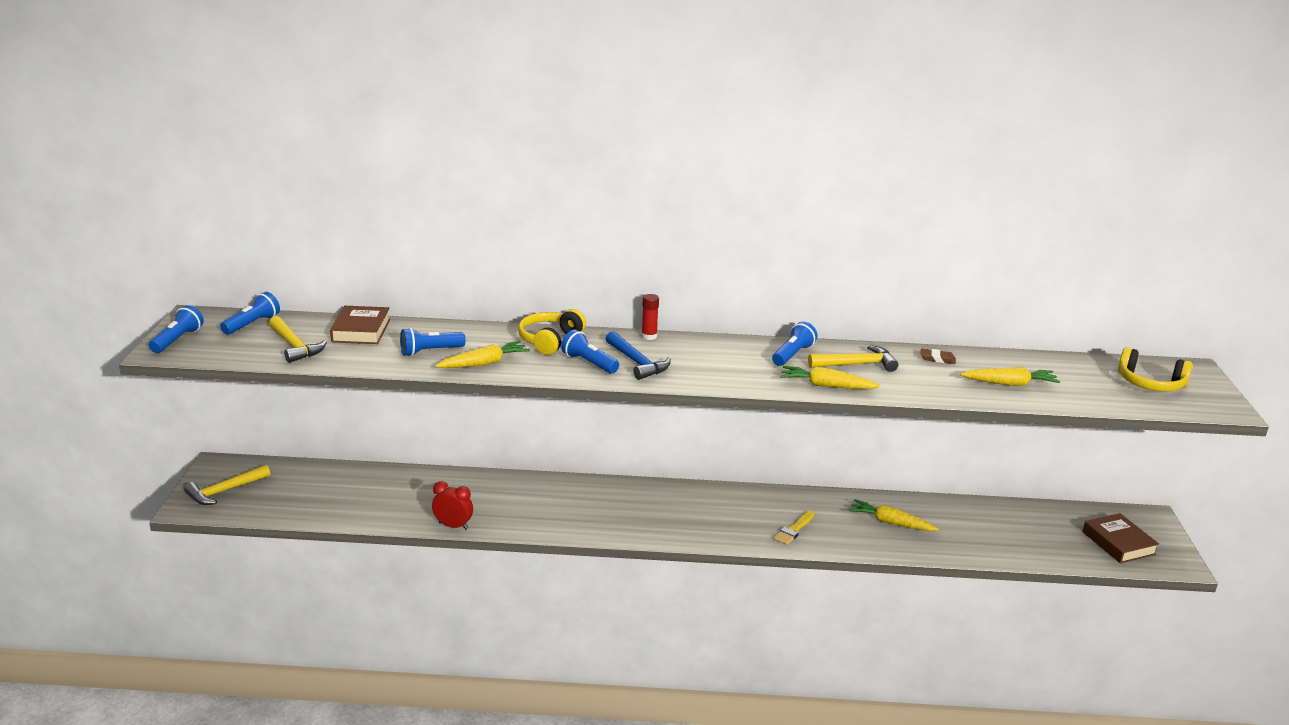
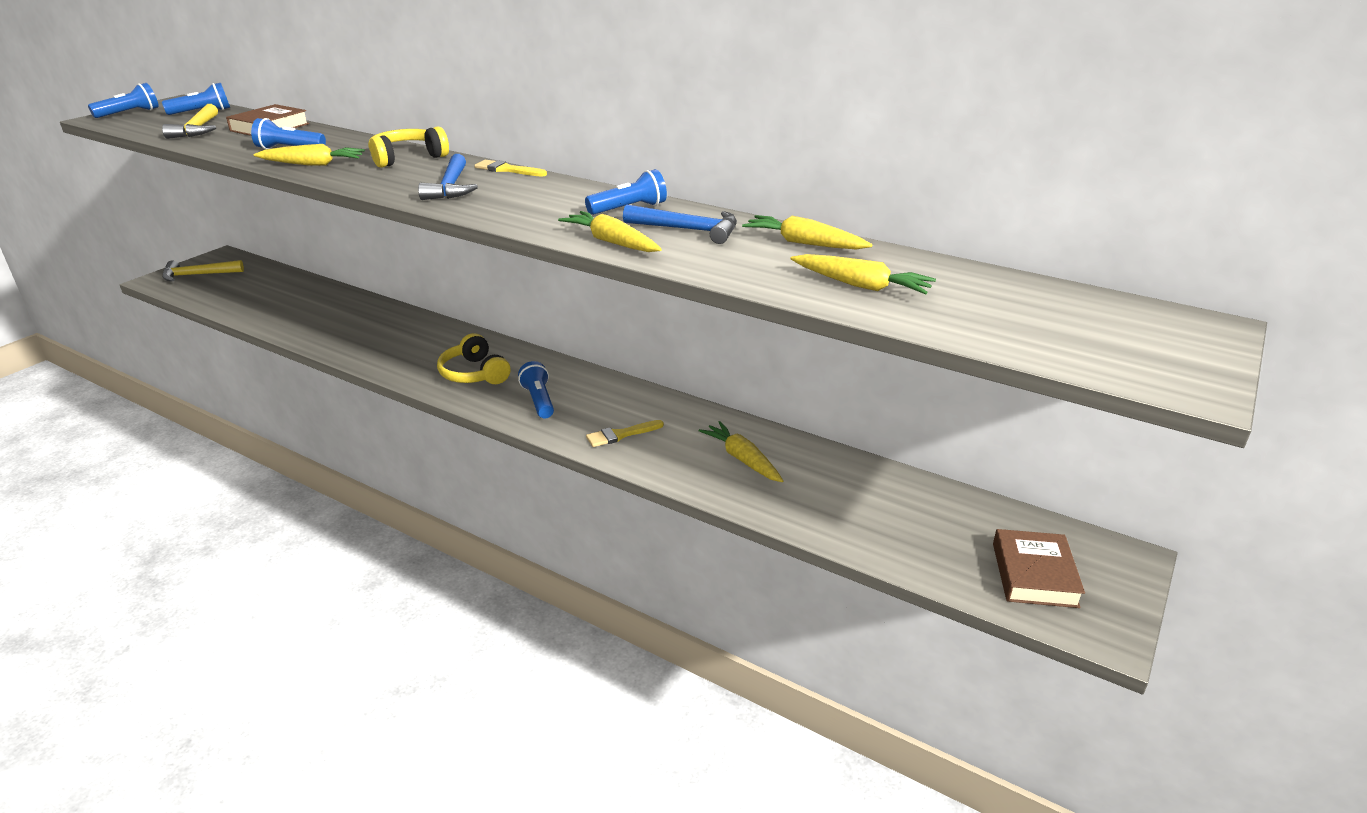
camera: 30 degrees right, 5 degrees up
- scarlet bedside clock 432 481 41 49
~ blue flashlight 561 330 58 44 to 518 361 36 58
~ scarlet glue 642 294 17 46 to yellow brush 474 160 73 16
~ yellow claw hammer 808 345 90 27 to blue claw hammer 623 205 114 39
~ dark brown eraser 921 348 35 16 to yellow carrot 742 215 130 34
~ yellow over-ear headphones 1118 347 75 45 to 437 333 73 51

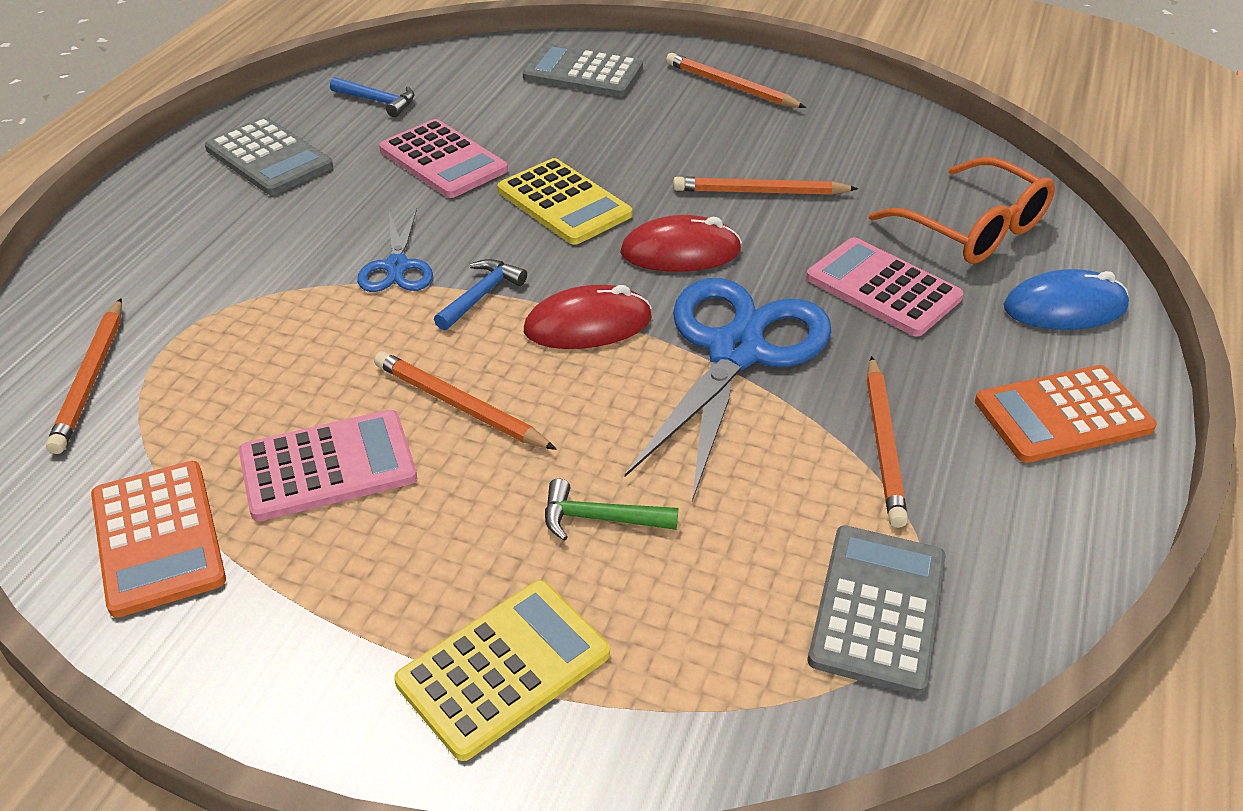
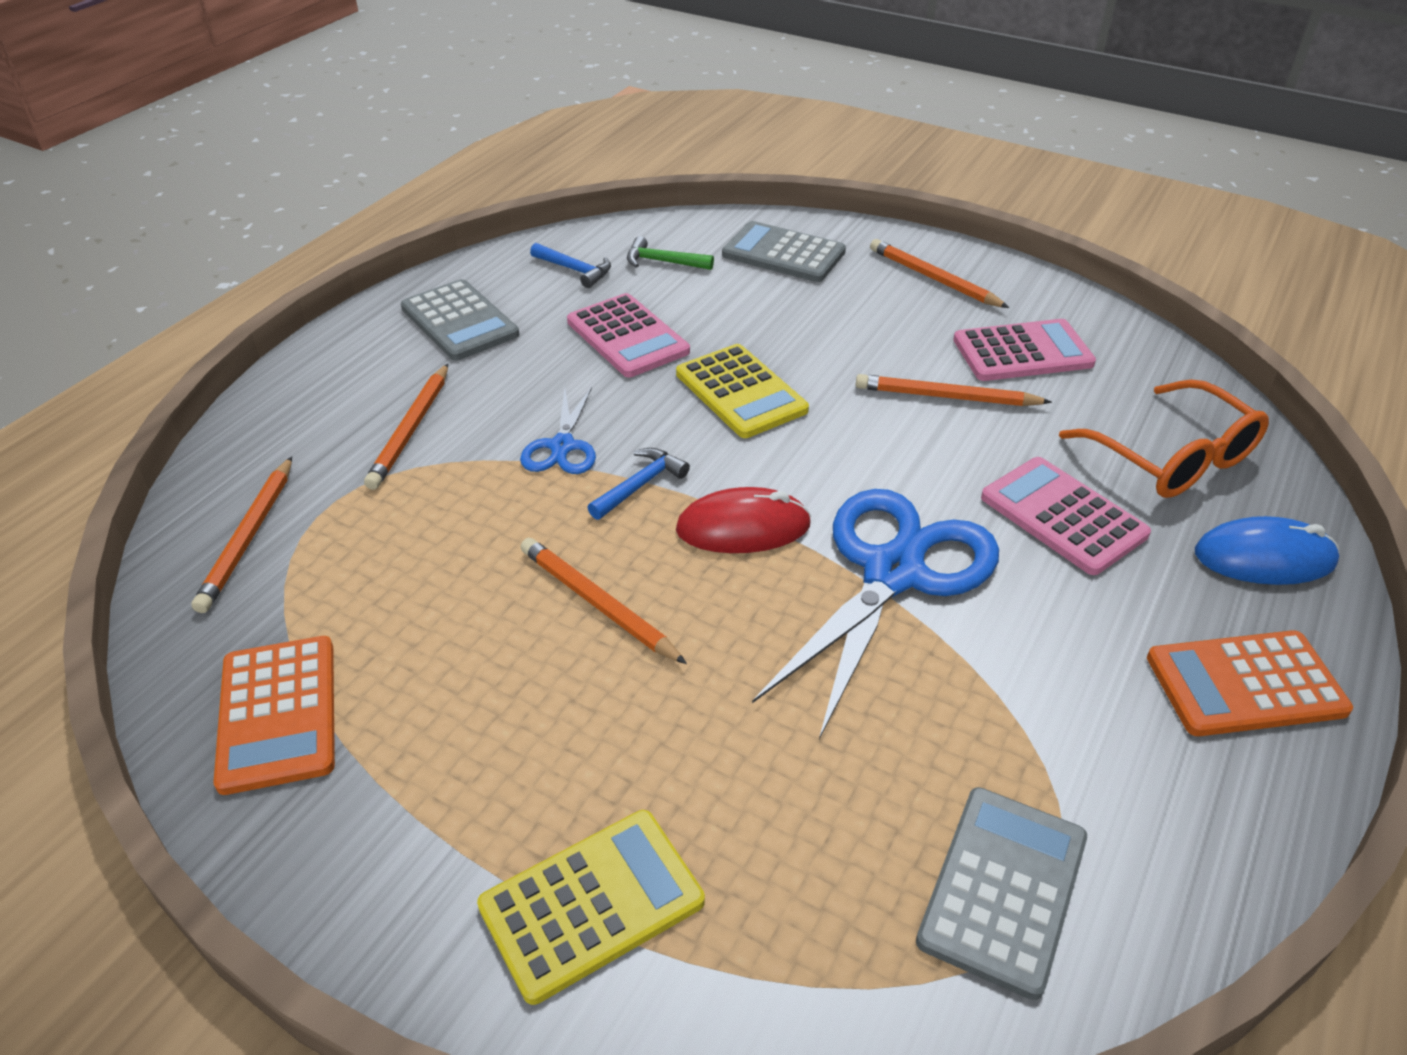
camera: 10 degrees right, 0 degrees up
~ rosy pocket calculator 239 410 178 111 to 953 319 143 62
~ emerald claw hammer 545 478 133 63 to 627 236 87 34
- scarlet PC mouse 620 215 122 57
~ orange-coloured wooden pencil 867 356 41 172 to 364 364 84 126

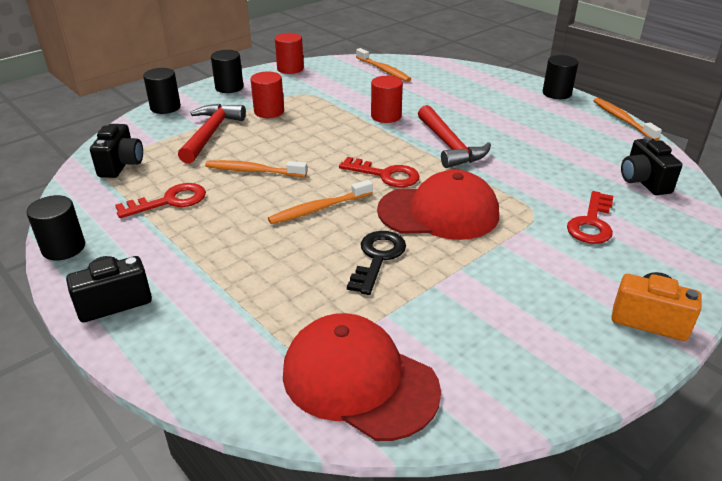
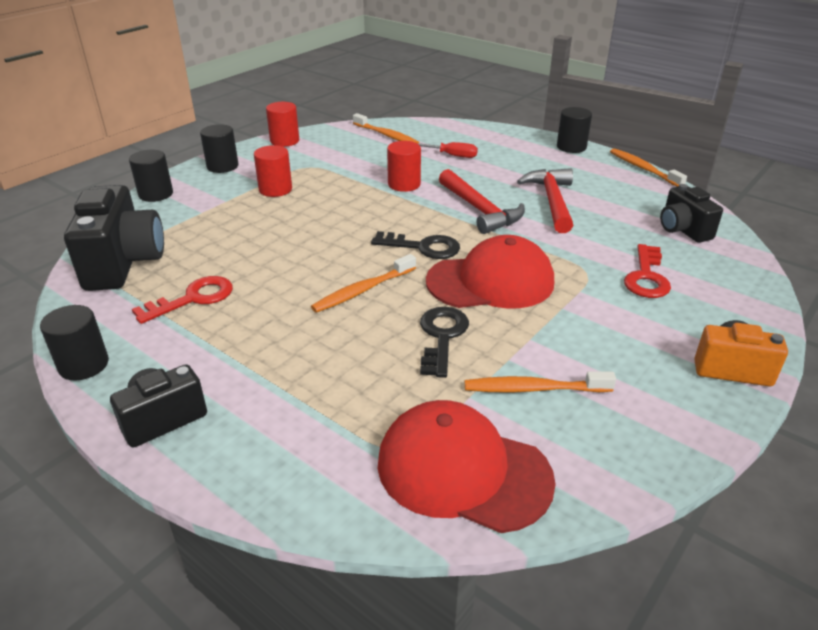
camera: 10 degrees left, 0 degrees up
~ jet-black photo camera 90 124 53 54 = 64 185 100 106 x1.67
~ scarlet claw hammer 178 104 68 60 to 517 168 56 65
~ orange-coloured tooth brush 205 160 102 17 to 465 371 151 22
~ scarlet latchkey 339 157 81 30 to jet-black latchkey 371 231 89 28
+ scarlet flat screwdriver 417 142 61 16

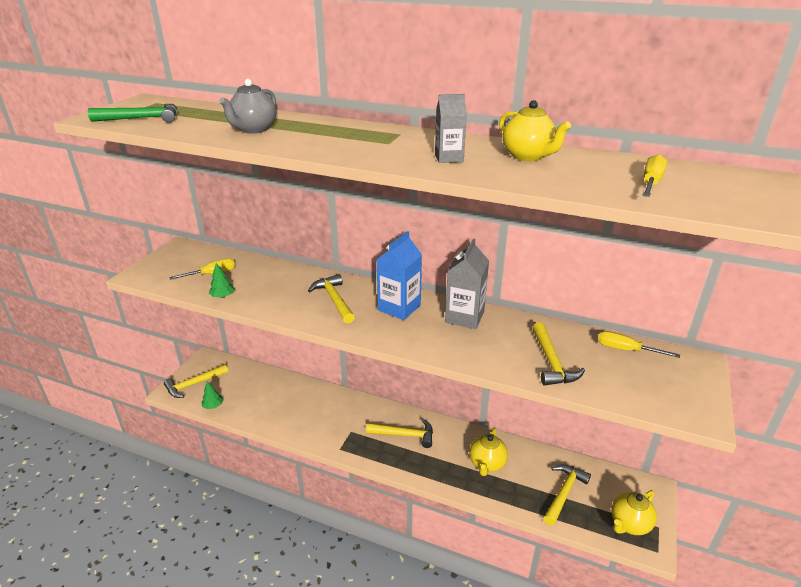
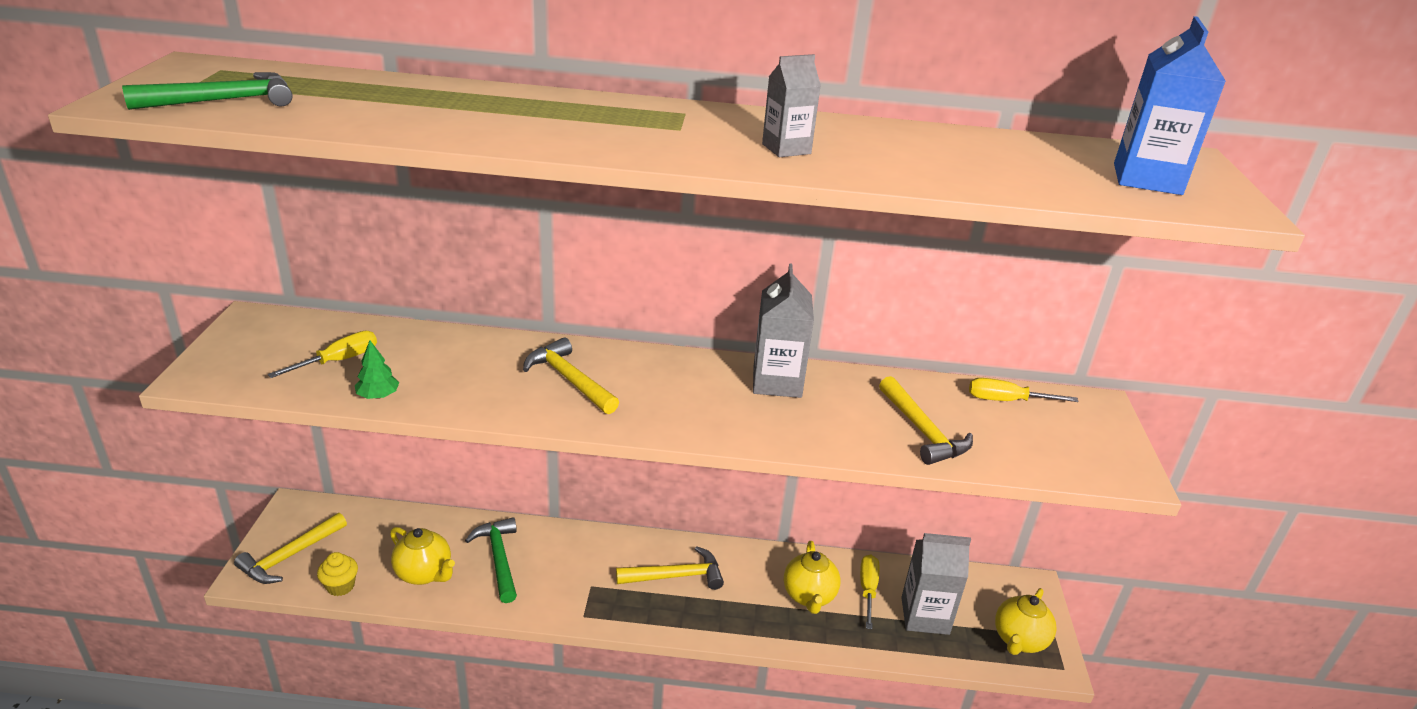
camera: 20 degrees left, 0 degrees up
~ emerald tree 202 381 21 28 to yellow cupcake 317 552 41 44
- grey china teapot 219 79 57 55
~ blue juice carton 377 231 45 89 to 1114 16 112 179
~ yellow china teapot 499 100 72 61 to 390 527 65 58
~ yellow claw hammer 543 464 48 62 to grey juice carton 901 533 70 102
~ yellow flat screwdriver 642 154 25 43 to 860 555 19 74
+ emerald claw hammer 465 517 52 86

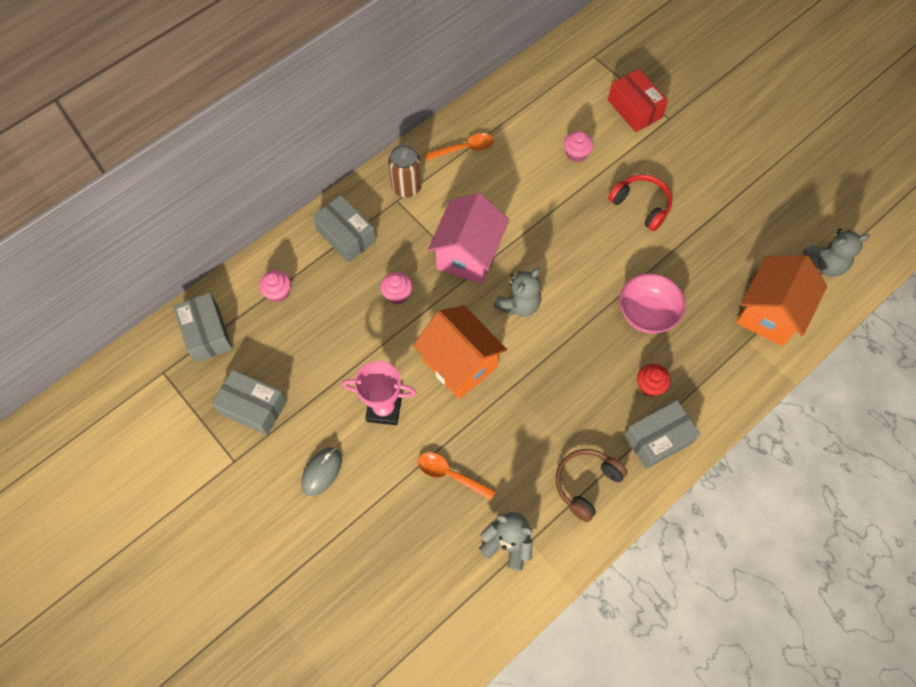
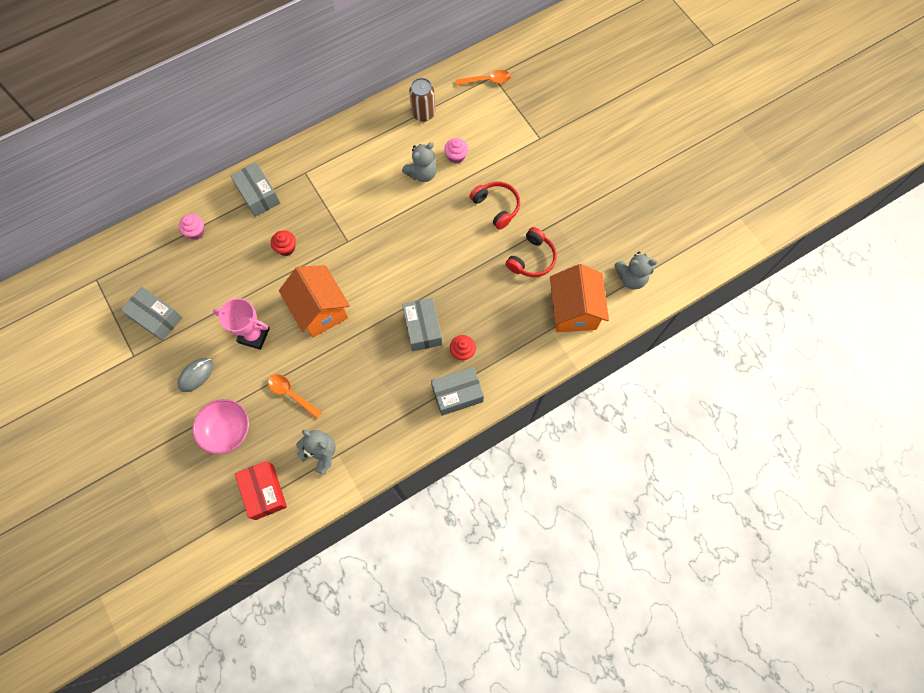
camera: 10 degrees right, 5 degrees up
~ grey package 173 293 60 70 to 402 298 40 53
~ rosy cupcake 380 272 32 32 to scarlet cupcake 271 230 25 26
~ dark brown can 388 145 34 53 to 409 78 26 44
~ orange-coloured tablespoon 425 133 69 28 to 456 70 55 16
- rosy house 428 193 81 91
~ grey teddy 493 268 48 49 to 402 142 35 40
- dark brown over-ear headphones 556 449 72 73
~ scarlet package 608 69 60 63 to 235 461 52 59
~ rosy deep dish 619 273 67 61 to 193 399 56 56
~ orange-coloured house 736 255 91 91 = 550 264 59 68 45 degrees counterclockwise
+ scarlet over-ear headphones 506 227 51 50

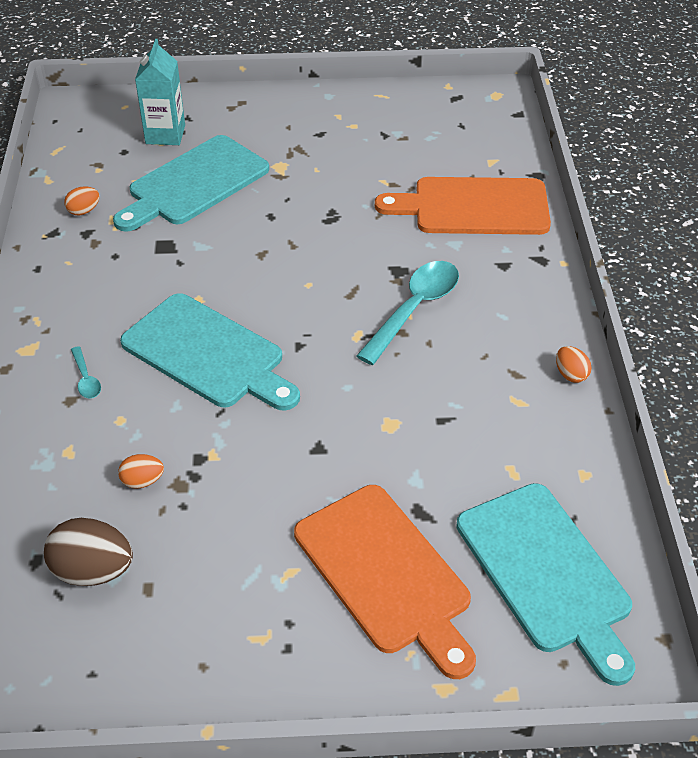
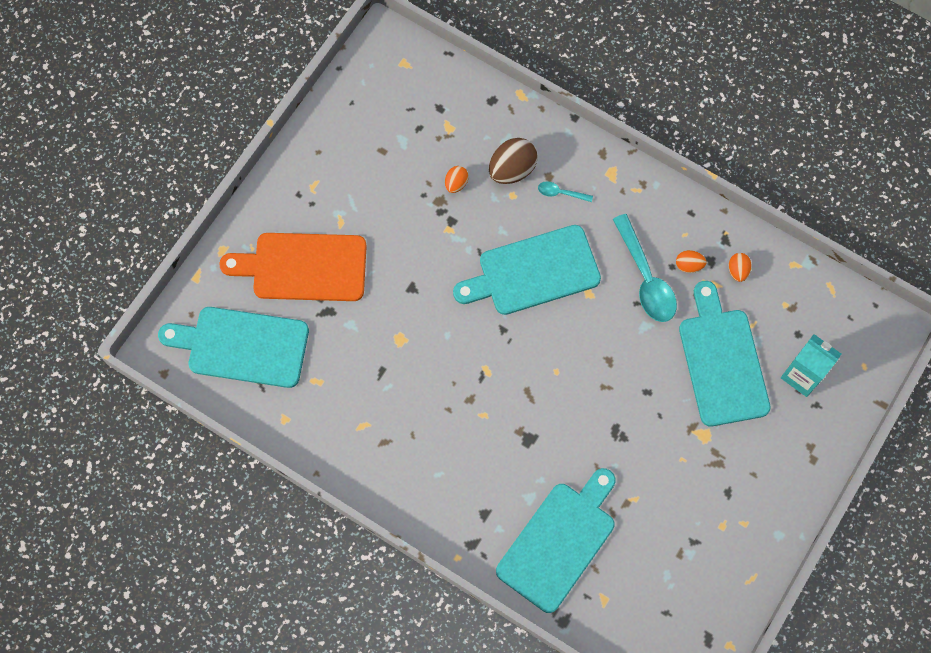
camera: 125 degrees right, 25 degrees up
~ dark brown egg shape 44 518 89 68 to 489 138 48 46
~ teal tablespoon 356 261 103 104 to 613 214 64 108
~ orange-coloured cutting board 375 177 176 58 to teal cutting board 496 468 120 145
~ orange-coloured egg shape 556 346 36 37 to 676 250 31 23

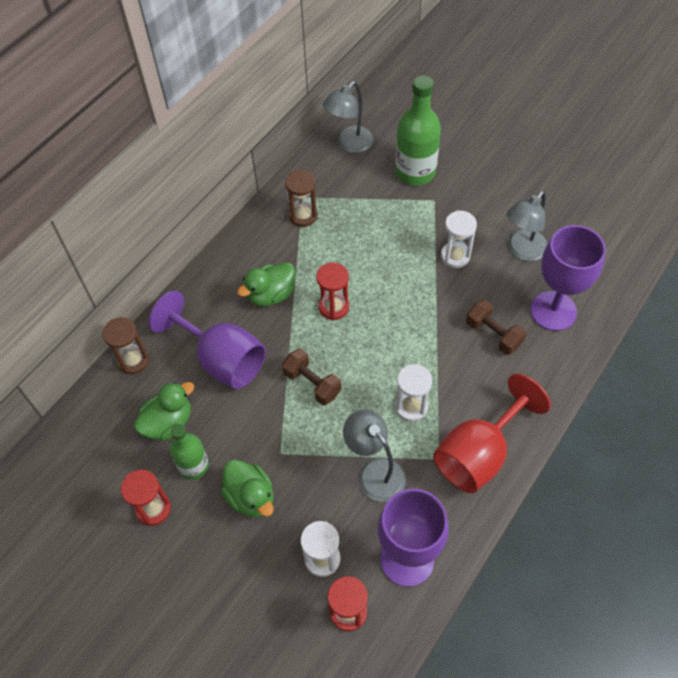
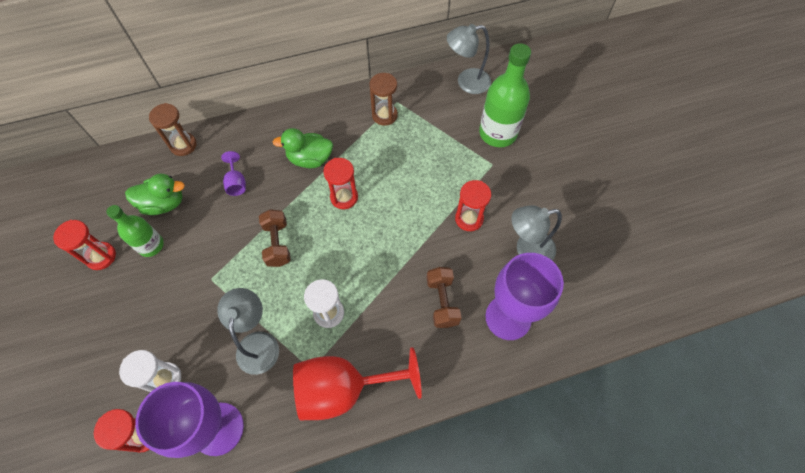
camera: 35 degrees right, 5 degrees up
~ purple wine glass 149 291 117 98 = 221 151 25 45 x0.44
- emerald toy duck 221 460 52 57
~ white sand timer 441 210 36 58 to scarlet sand timer 455 180 36 51

